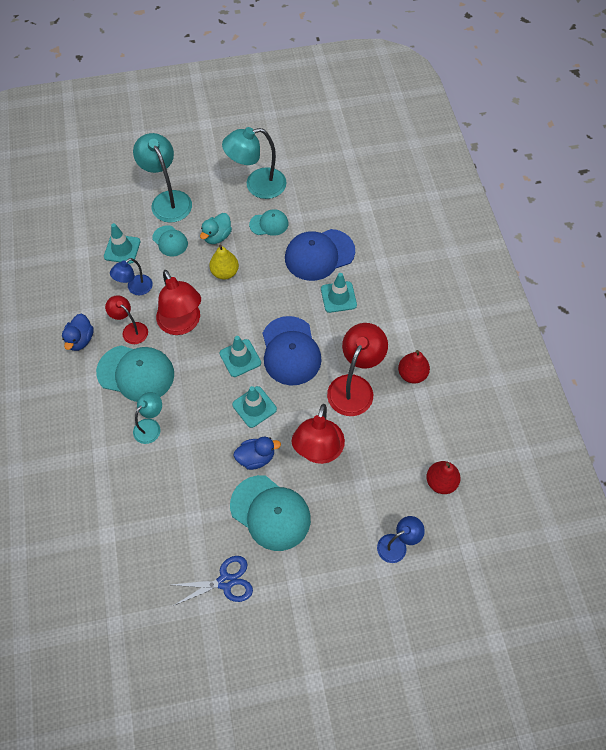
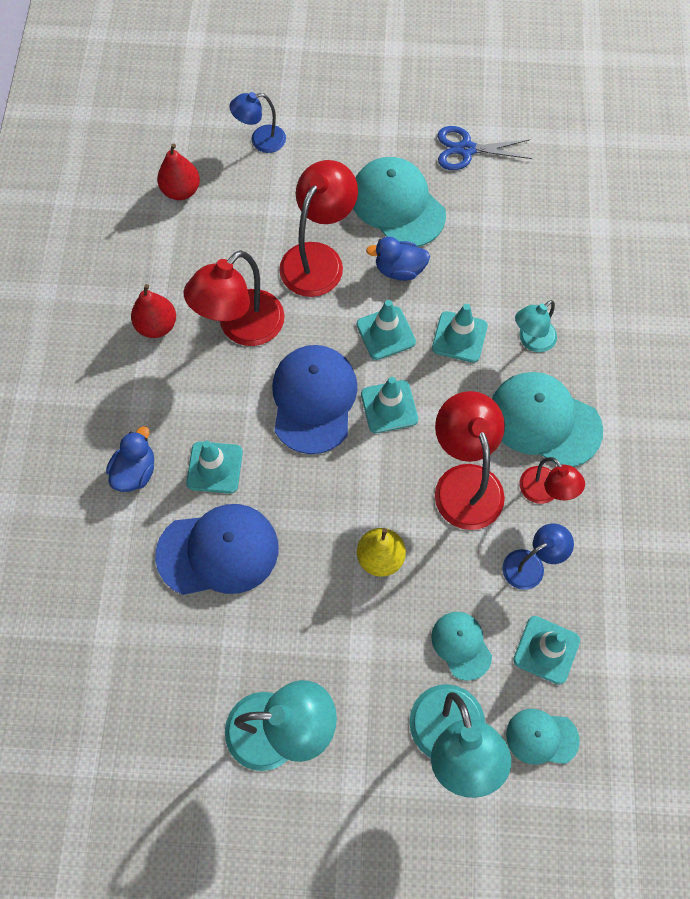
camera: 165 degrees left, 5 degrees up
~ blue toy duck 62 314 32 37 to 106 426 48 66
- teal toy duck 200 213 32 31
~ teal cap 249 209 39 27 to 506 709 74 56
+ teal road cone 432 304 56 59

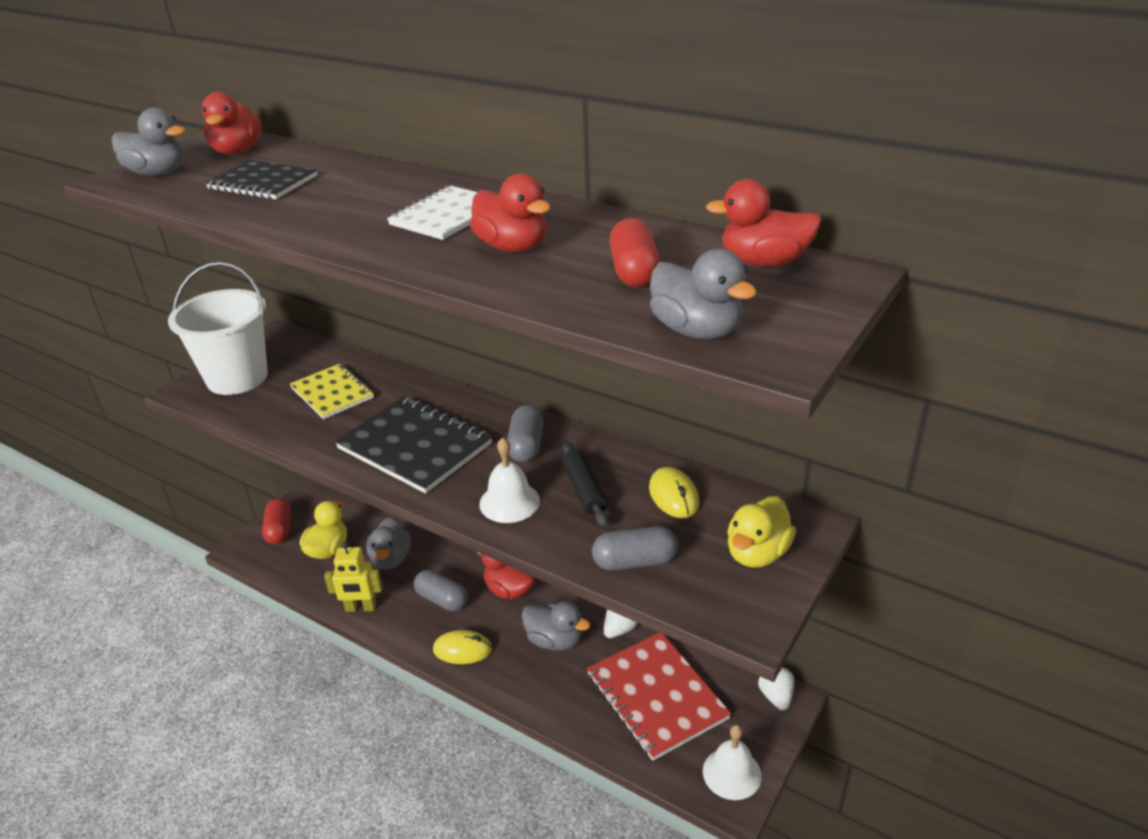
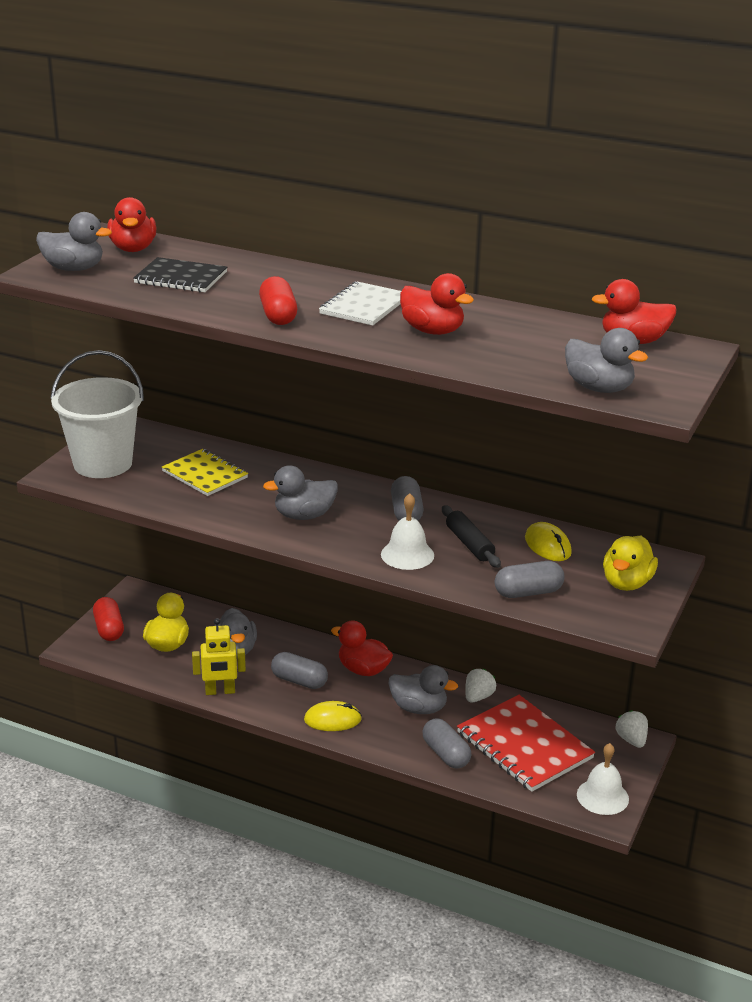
camera: 10 degrees left, 5 degrees down
~ jet-black notepad 335 396 157 97 to grey toy duck 263 465 75 55
~ scarlet pill shape 609 218 51 69 to 259 276 38 49
+ grey pill shape 422 718 49 51

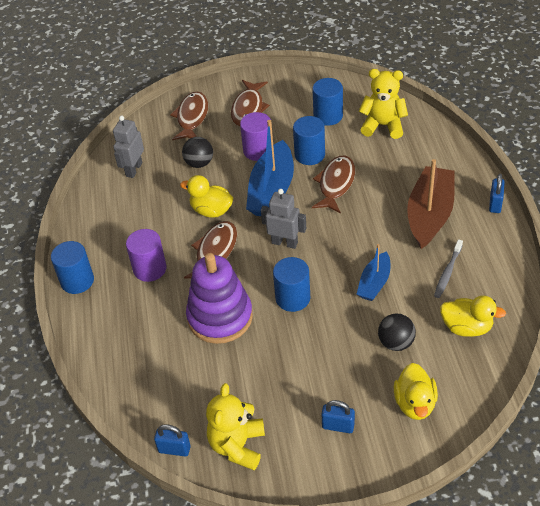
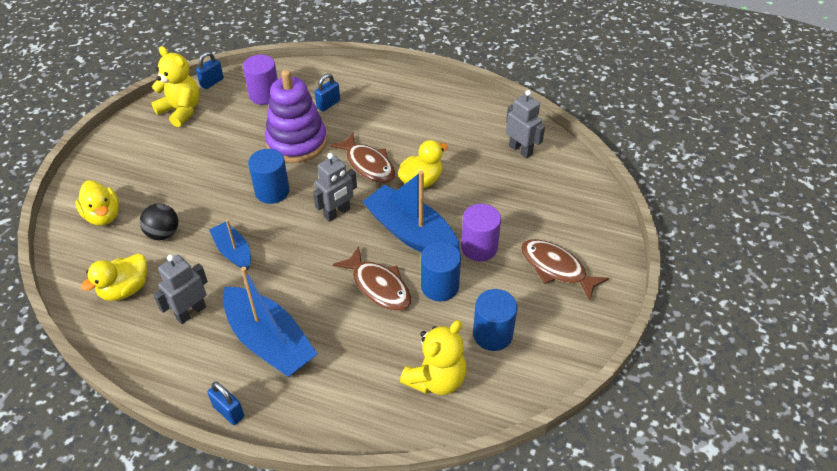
camera: 115 degrees right, 0 degrees up
- blue cylinder 51 241 43 53
~ purple cylinder 126 229 41 53 to 243 55 35 50
- dark brown fish 170 92 38 48
- jet-black sphere 182 137 31 31
~ blue padlock 321 400 34 33 to 315 73 25 38
~ yellow toy duck 394 363 44 57 = 75 180 44 46 150 degrees counterclockwise
~ dark brown toy boat 407 159 48 90 to blue toy boat 223 267 95 110
~ grey tooth brush 434 239 29 59 to grey robot 153 254 55 70

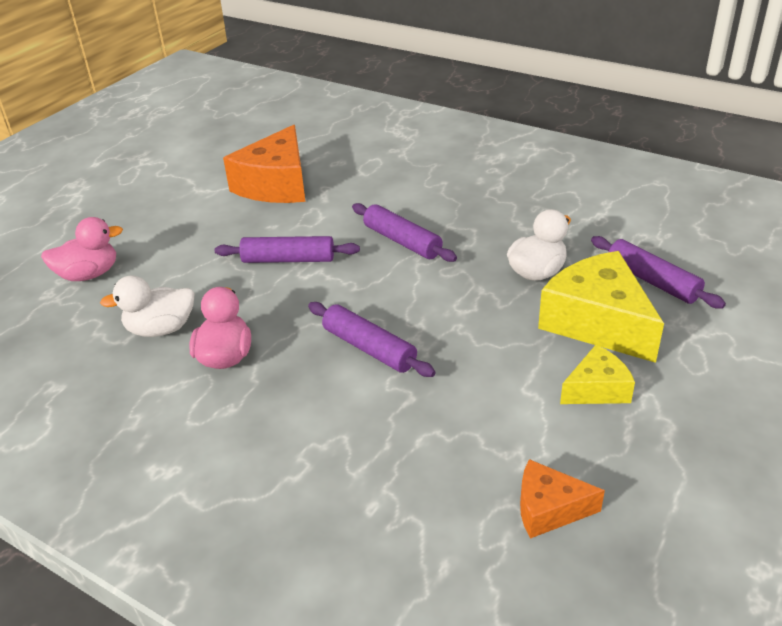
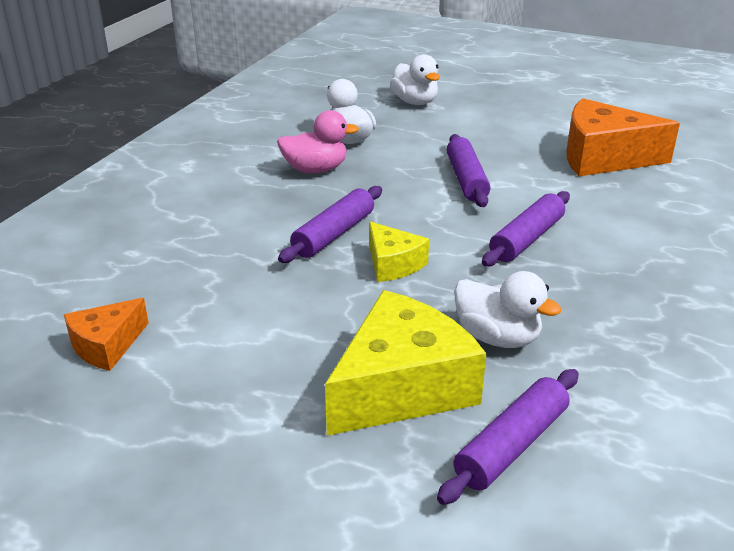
camera: 80 degrees right, 5 degrees down
~ rosy toy duck 41 217 82 64 to white toy duck 390 54 50 51
~ orange-coloured piece of cheese 520 459 85 80 = 64 298 85 73 135 degrees counterclockwise
~ yellow piece of cheese 560 345 75 59 to 369 222 60 60

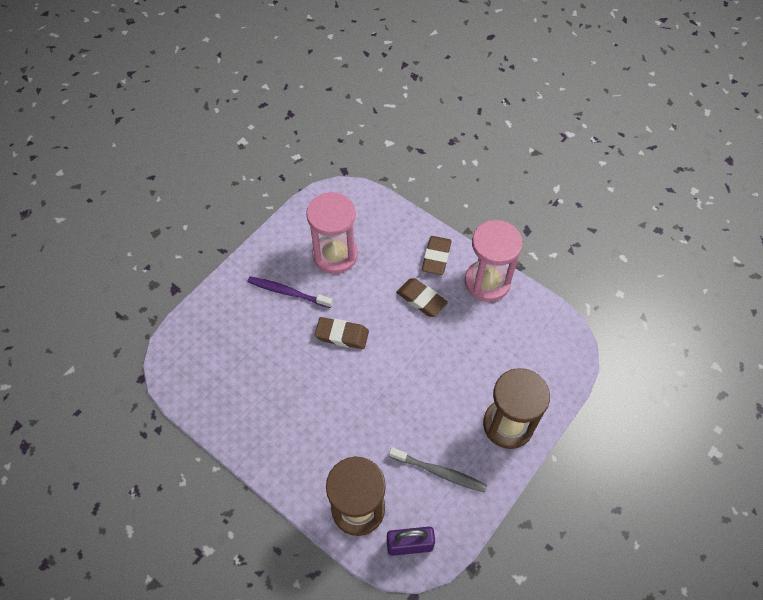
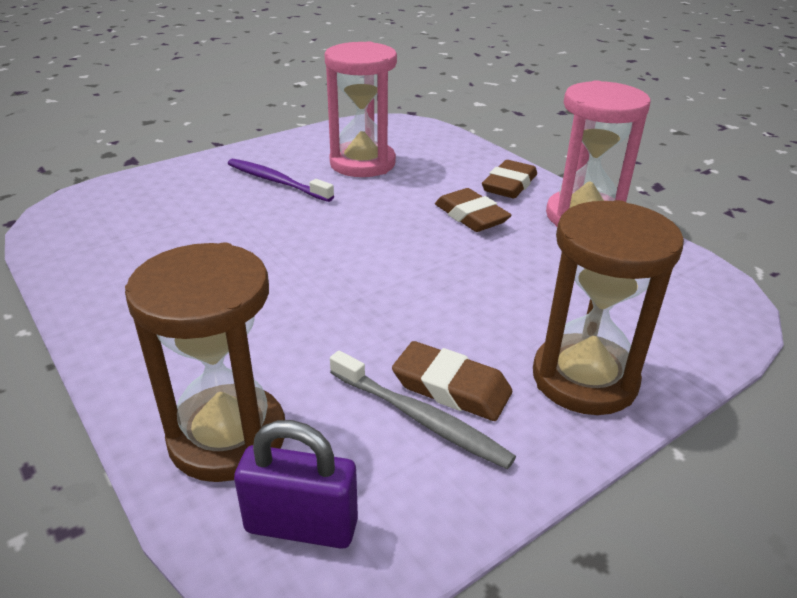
camera: 15 degrees right, 25 degrees down
~ dark brown eraser 315 317 54 32 to 392 341 120 80

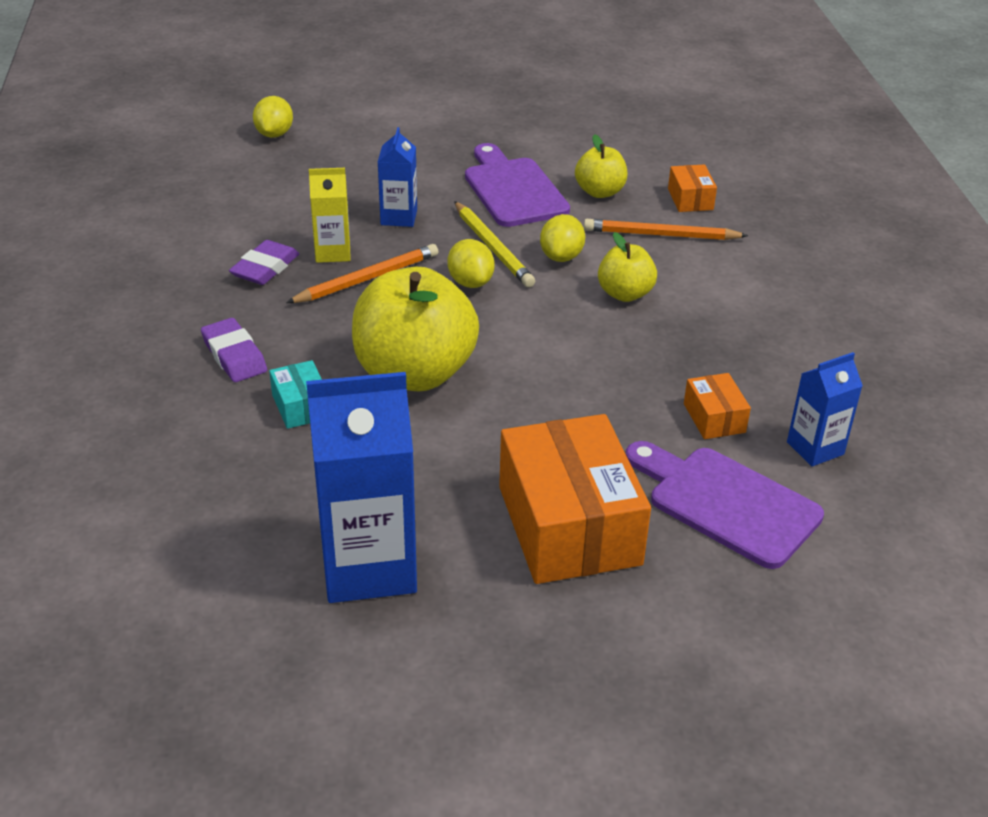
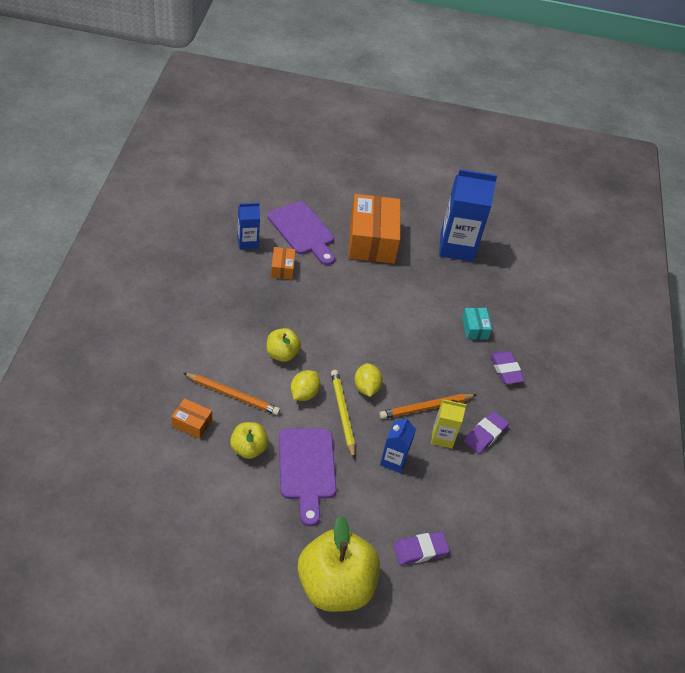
camera: 170 degrees left, 10 degrees up
- yellow toy lemon 253 96 40 42
~ yellow apple 352 267 127 125 to 298 516 82 96
~ orange-coloured package 668 164 49 48 = 171 398 41 41 75 degrees counterclockwise
+ purple eraser 394 532 56 33

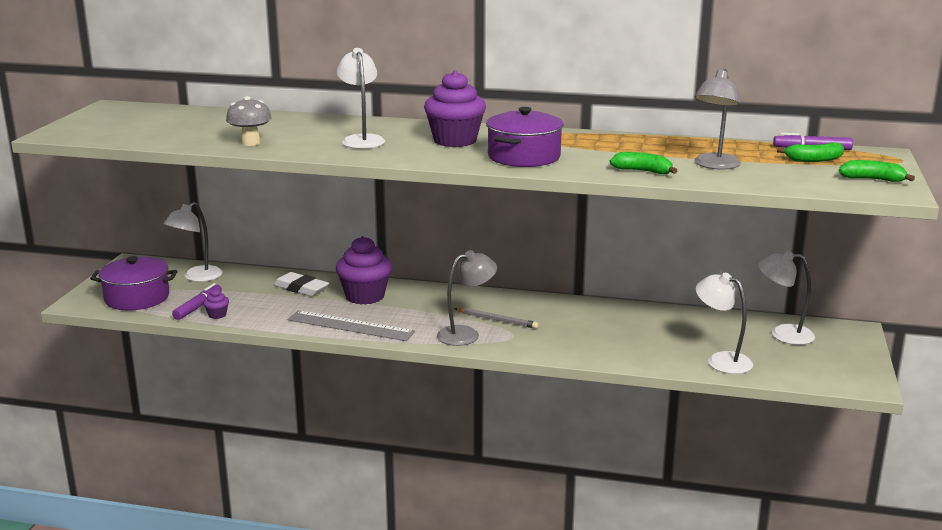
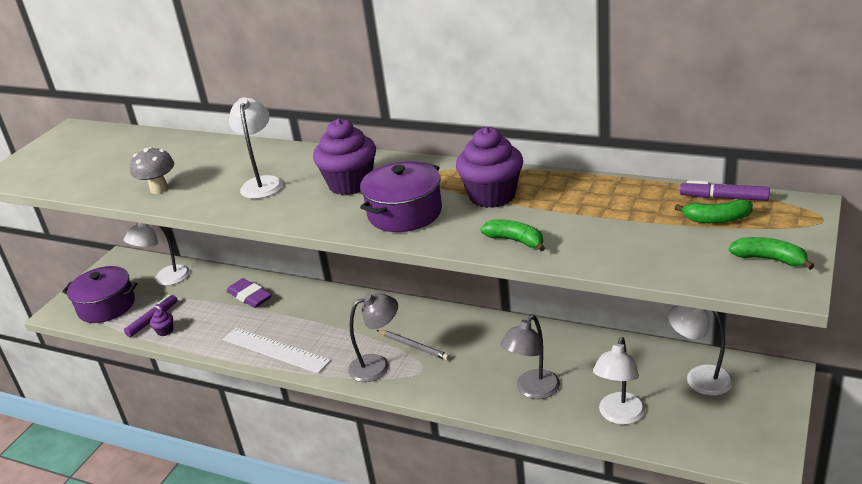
camera: 15 degrees right, 10 degrees up
~ white eraser 273 272 56 24 to purple eraser 227 278 45 30
~ grey straightedge 288 310 127 31 to white straightedge 222 328 109 46
~ purple cupcake 336 236 56 69 to 456 127 67 81
~ grey reading lamp 694 69 47 101 to 500 315 60 84
~ white reading lamp 696 273 57 101 = 593 337 53 88 120 degrees counterclockwise

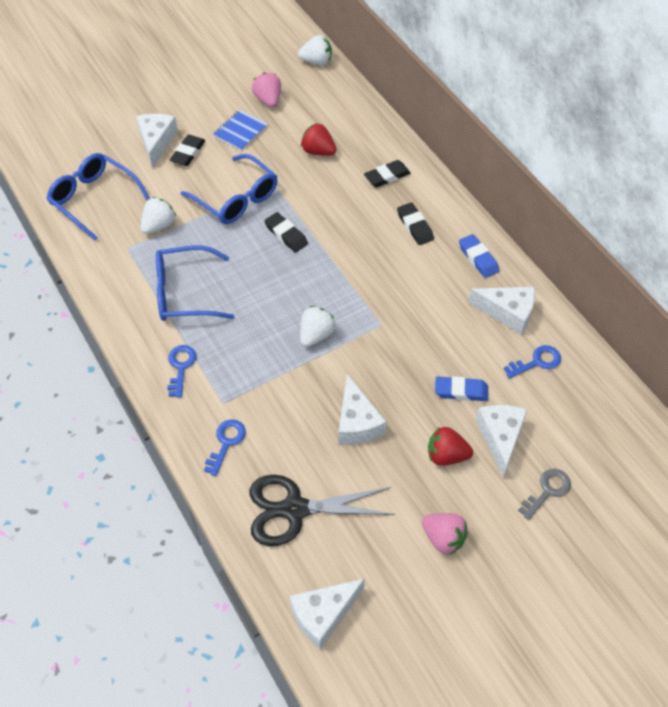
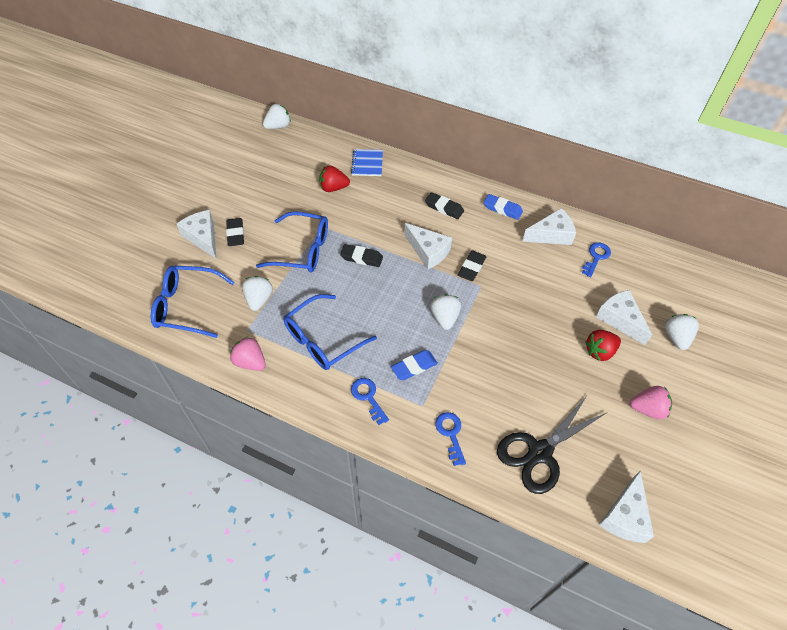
camera: 35 degrees left, 0 degrees up
~ blue notepad 213 110 55 41 to 351 149 32 27
~ rosy strawberry 252 73 29 35 to 230 336 36 35
~ white piece of cheese 339 374 47 71 to 404 223 48 46
~ jet-black eraser 364 160 47 27 to 458 251 28 30
~ blue eraser 435 376 53 25 to 391 350 47 30
~ grey latchkey 518 469 53 51 to white strawberry 665 314 34 36

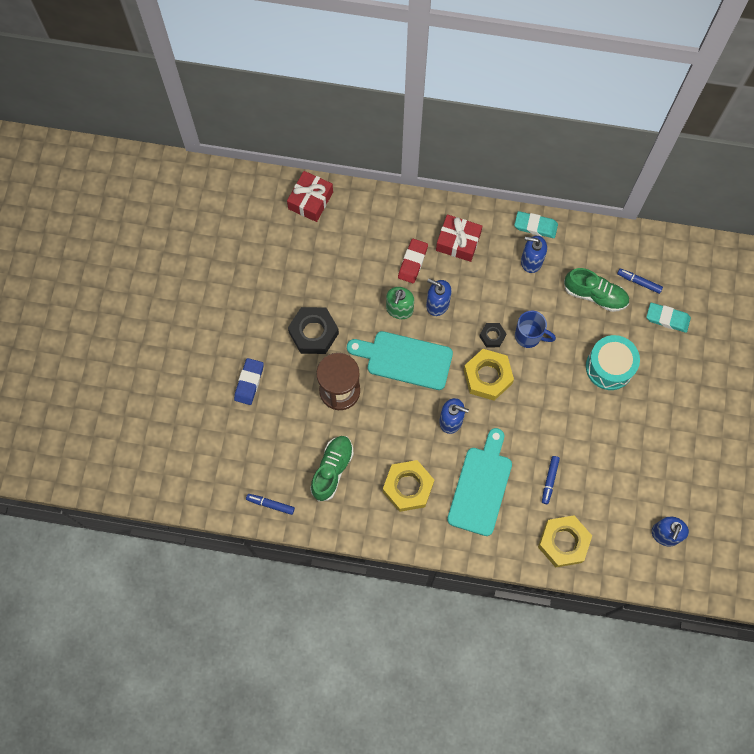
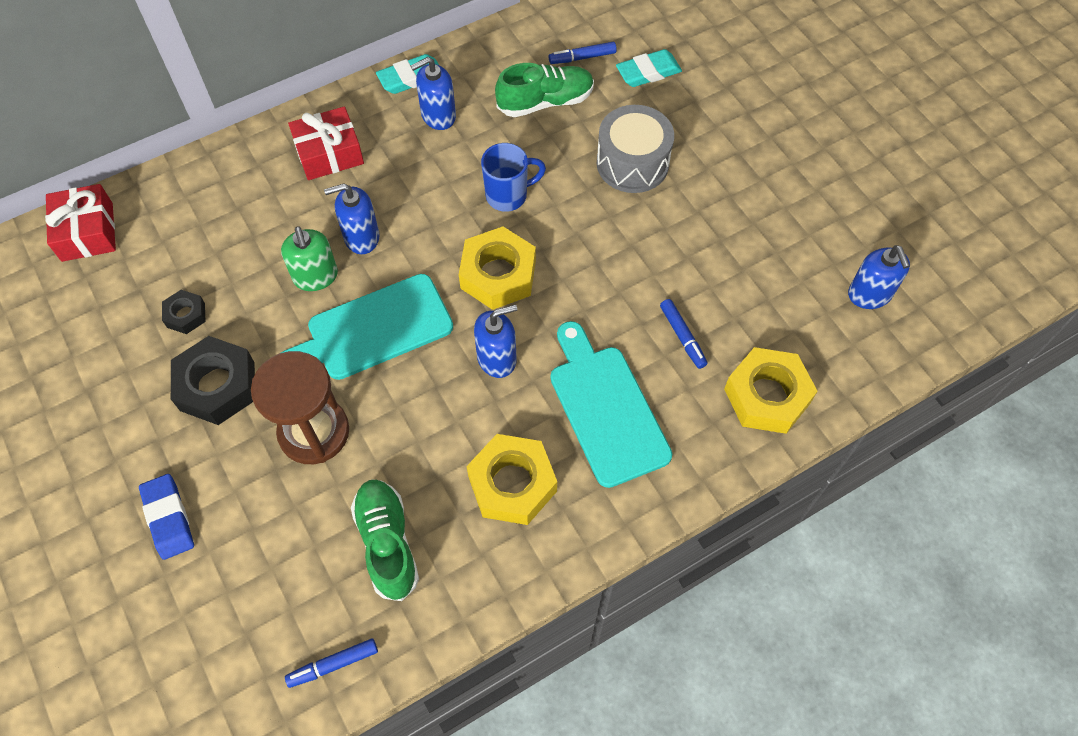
camera: 40 degrees left, 10 degrees down
- scarlet eraser 398 239 30 44
~ jet-black nut 479 323 27 24 to 162 290 43 44
~ teal drum 586 335 54 55 to grey drum 597 105 77 88

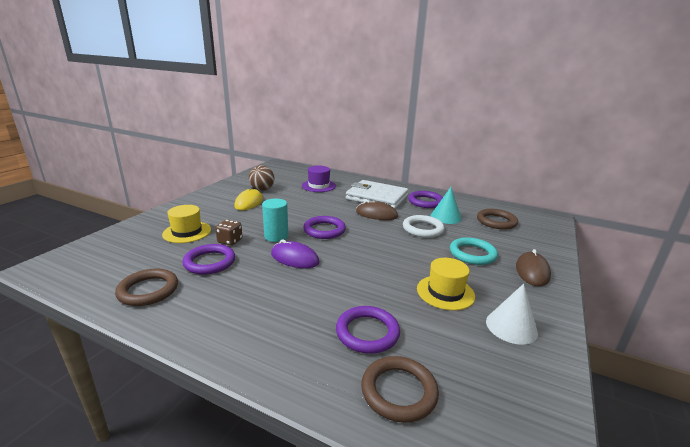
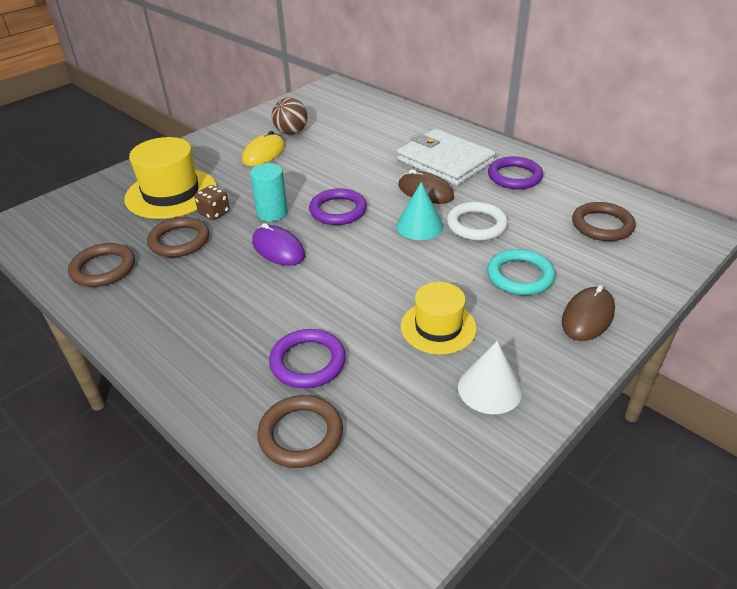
camera: 20 degrees right, 15 degrees up
~ yellow hat 162 205 49 38 = 124 137 93 82 x1.58
~ purple torus 182 244 53 31 to dark brown torus 147 217 62 40
- purple hat 302 166 34 26
~ teal solid cone 431 187 31 37 to 396 182 48 58

